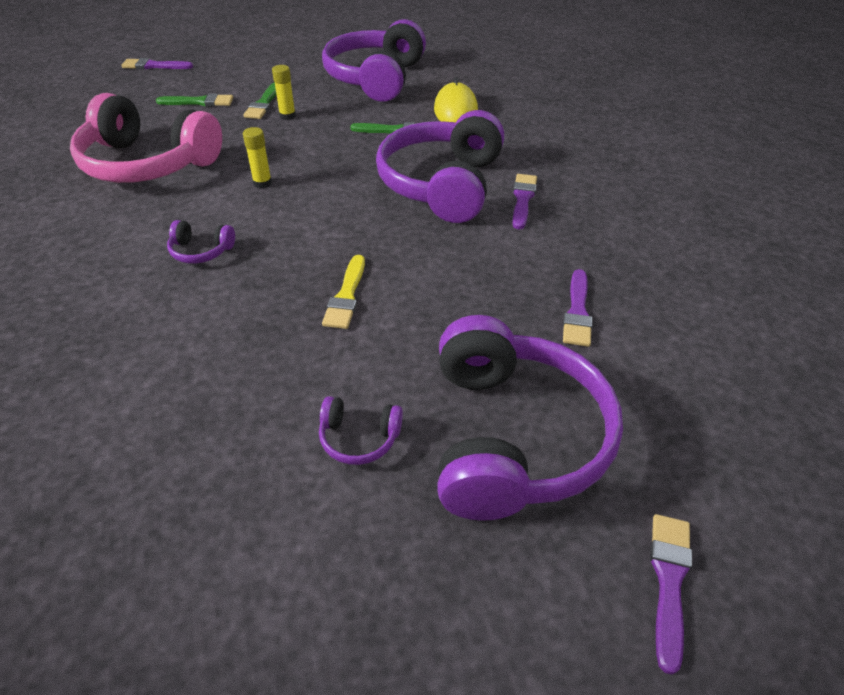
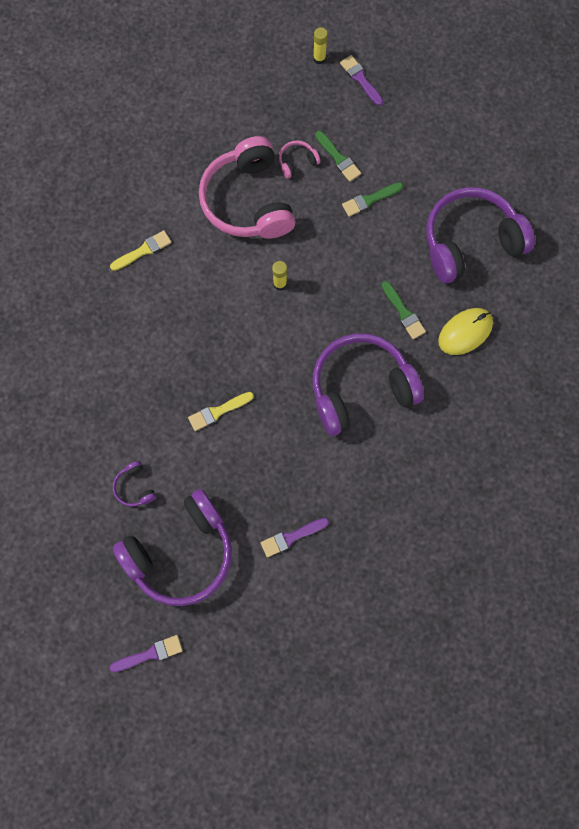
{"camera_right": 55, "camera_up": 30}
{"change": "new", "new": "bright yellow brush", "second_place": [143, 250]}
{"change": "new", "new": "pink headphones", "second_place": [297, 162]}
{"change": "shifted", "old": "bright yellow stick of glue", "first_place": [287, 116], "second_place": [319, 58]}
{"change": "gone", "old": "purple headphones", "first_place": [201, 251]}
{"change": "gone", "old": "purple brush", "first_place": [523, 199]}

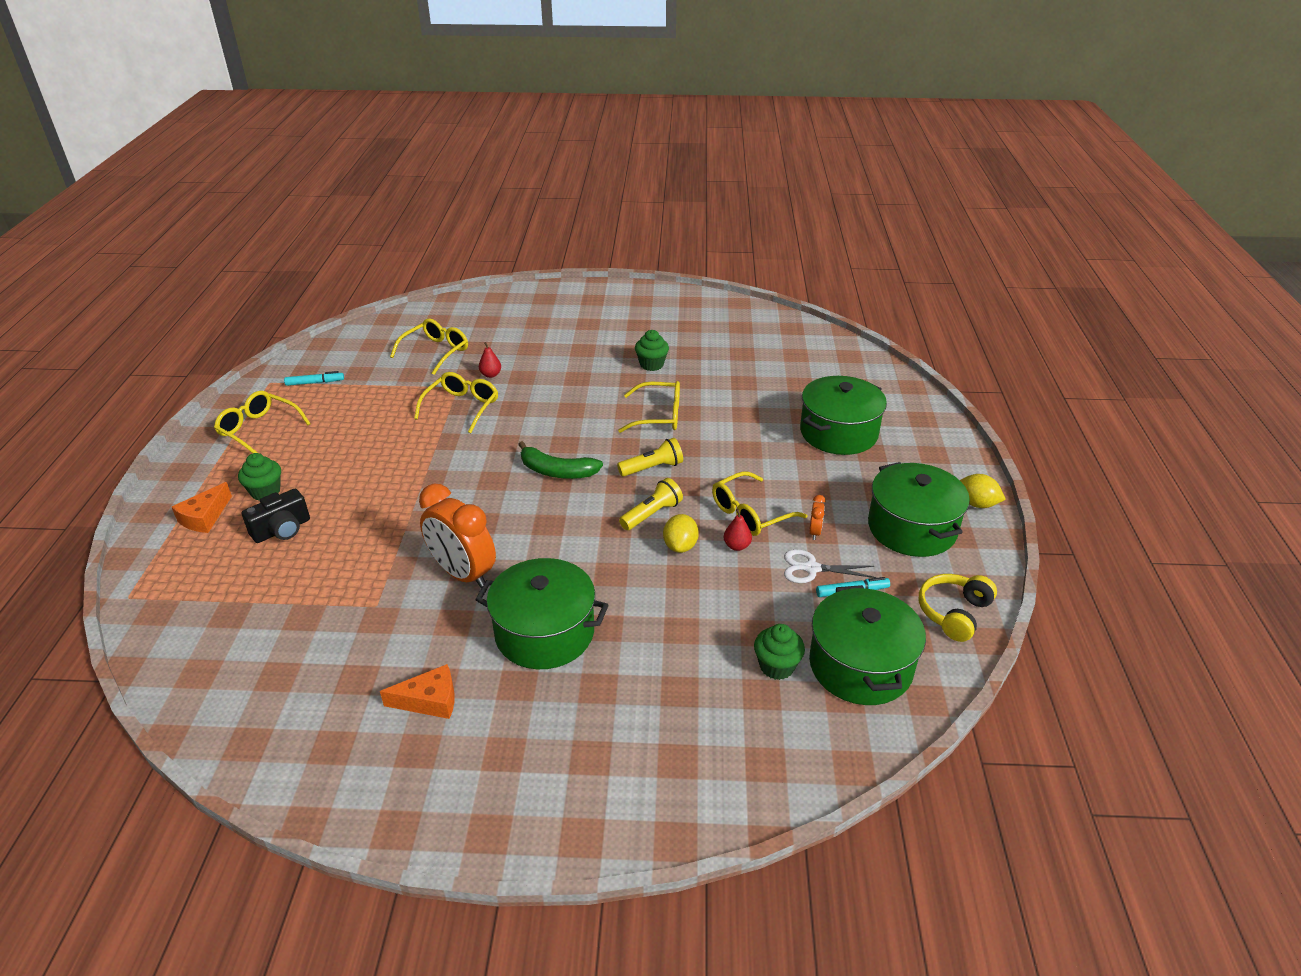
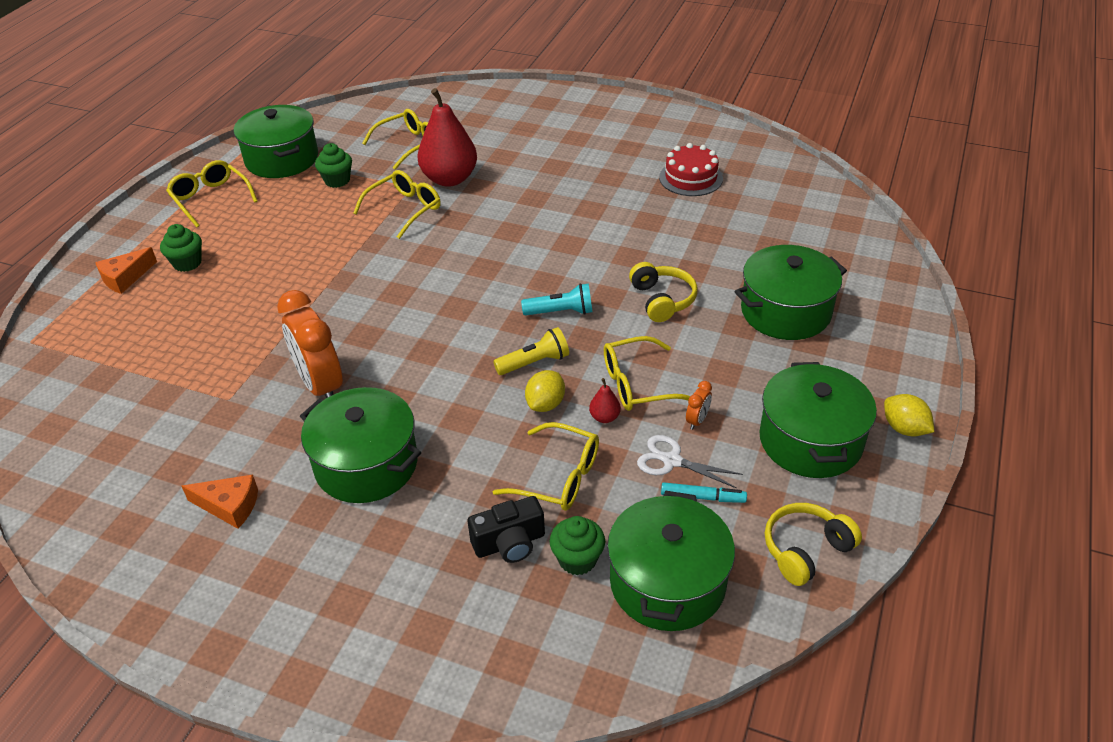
{"camera_right": 20, "camera_up": 5}
{"change": "swapped", "old": "aqua marker pen", "new": "emerald stockpot", "first_place": [315, 383], "second_place": [282, 159]}
{"change": "shifted", "old": "emerald cupcake", "first_place": [651, 365], "second_place": [337, 180]}
{"change": "scaled", "old": "crimson toy pear", "first_place": [490, 375], "second_place": [449, 179], "factor": 2.47}
{"change": "shifted", "old": "ebony compact camera", "first_place": [282, 530], "second_place": [509, 543]}
{"change": "shifted", "old": "bright yellow eyeglasses", "first_place": [659, 416], "second_place": [559, 477]}
{"change": "repainted", "old": "bright yellow torch", "new": "aqua torch", "first_place": [652, 468], "second_place": [561, 312]}
{"change": "new", "new": "bright yellow headphones", "second_place": [662, 300]}
{"change": "new", "new": "crimson gateau", "second_place": [690, 178]}
{"change": "gone", "old": "emerald toy banana", "first_place": [557, 471]}

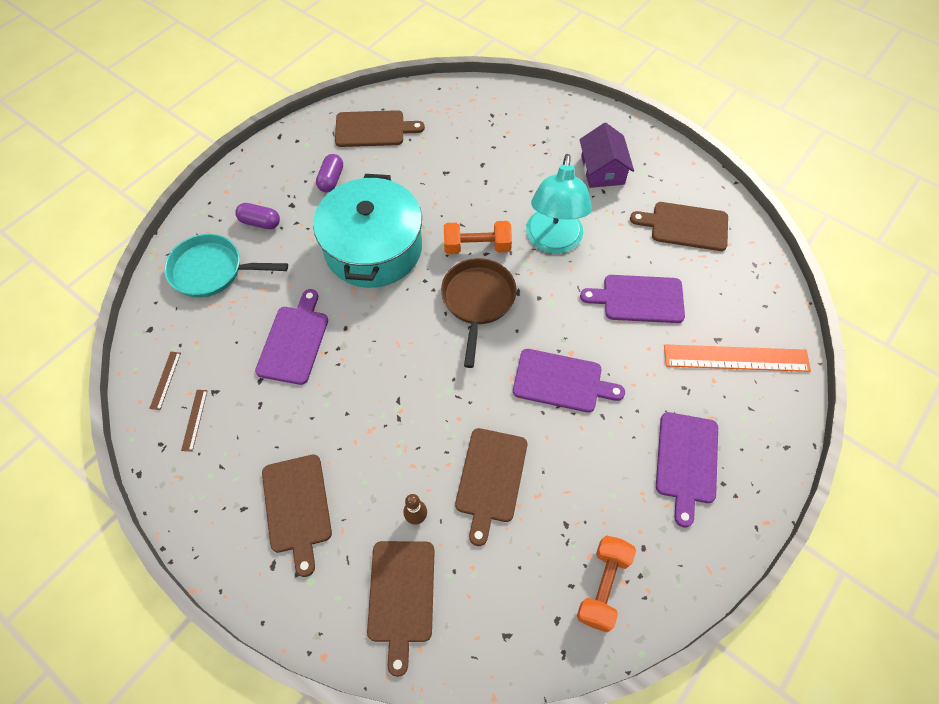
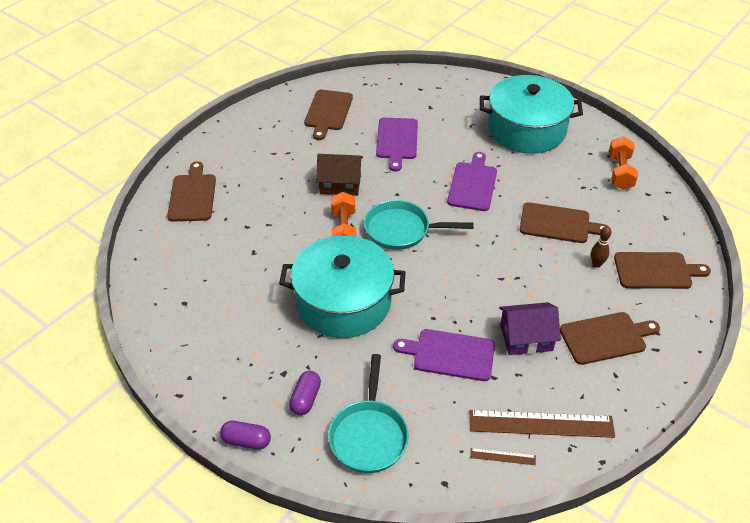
{"camera_right": -90, "camera_up": -15}
{"change": "shifted", "old": "brown chopping board", "first_place": [373, 129], "second_place": [192, 195]}
{"change": "shifted", "old": "purple pill shape", "first_place": [331, 180], "second_place": [246, 441]}
{"change": "swapped", "old": "aqua lamp", "new": "brown toy house", "first_place": [553, 241], "second_place": [340, 184]}
{"change": "repainted", "old": "brown frying pan", "new": "aqua frying pan", "first_place": [477, 301], "second_place": [401, 230]}
{"change": "scaled", "old": "brown ruler", "first_place": [194, 420], "second_place": [541, 424], "factor": 2.27}
{"change": "swapped", "old": "purple chopping board", "new": "aqua stockpot", "first_place": [686, 461], "second_place": [526, 129]}
{"change": "shifted", "old": "purple toy house", "first_place": [602, 170], "second_place": [526, 337]}
{"change": "rotated", "old": "bright orange hand weight", "first_place": [603, 586], "second_place": [620, 172], "degrees": 75}
{"change": "gone", "old": "bright orange ruler", "first_place": [736, 358]}

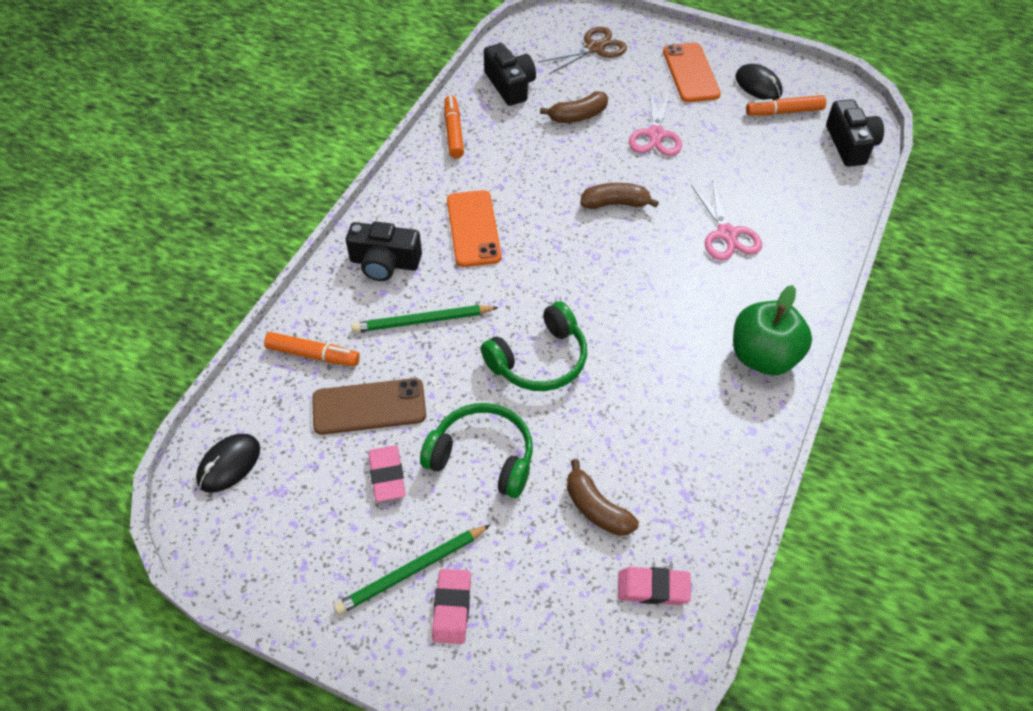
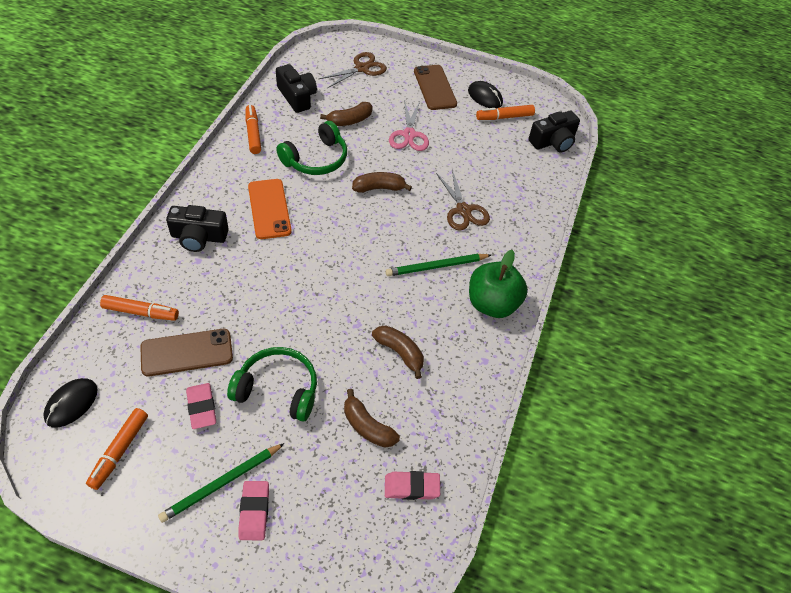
{"camera_right": -10, "camera_up": 0}
{"change": "new", "new": "bright orange marker pen", "second_place": [119, 451]}
{"change": "shifted", "old": "emerald headphones", "first_place": [539, 360], "second_place": [316, 159]}
{"change": "new", "new": "brown toy banana", "second_place": [400, 352]}
{"change": "shifted", "old": "emerald lead pencil", "first_place": [422, 321], "second_place": [436, 266]}
{"change": "repainted", "old": "bright orange mobile phone", "new": "brown mobile phone", "first_place": [690, 73], "second_place": [435, 87]}
{"change": "repainted", "old": "pink scissors", "new": "brown scissors", "first_place": [727, 234], "second_place": [463, 210]}
{"change": "rotated", "old": "ebony compact camera", "first_place": [850, 145], "second_place": [553, 142], "degrees": 75}

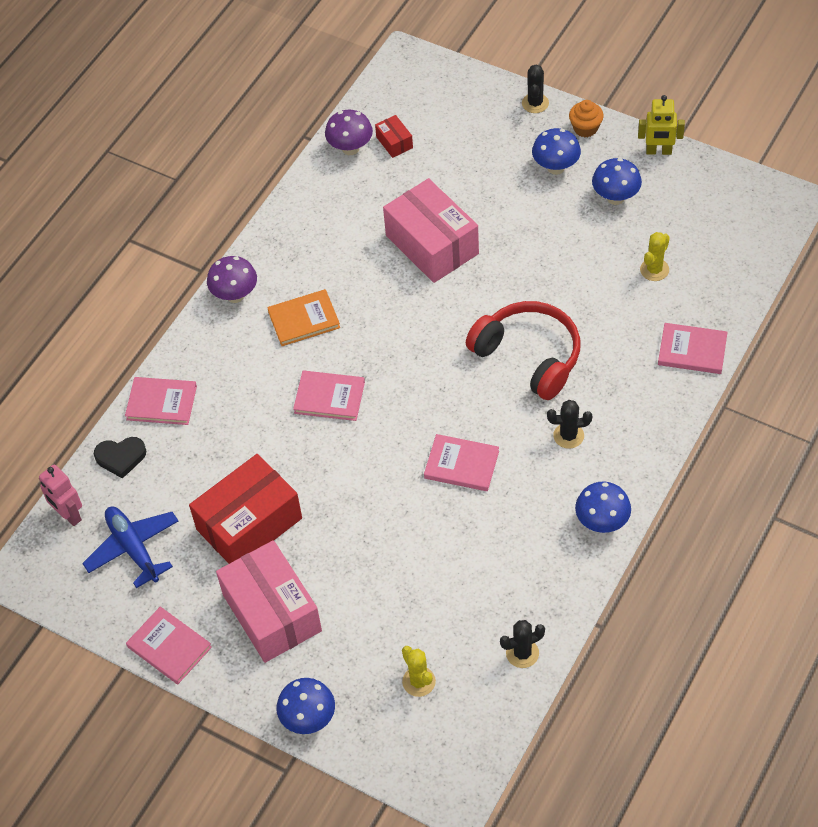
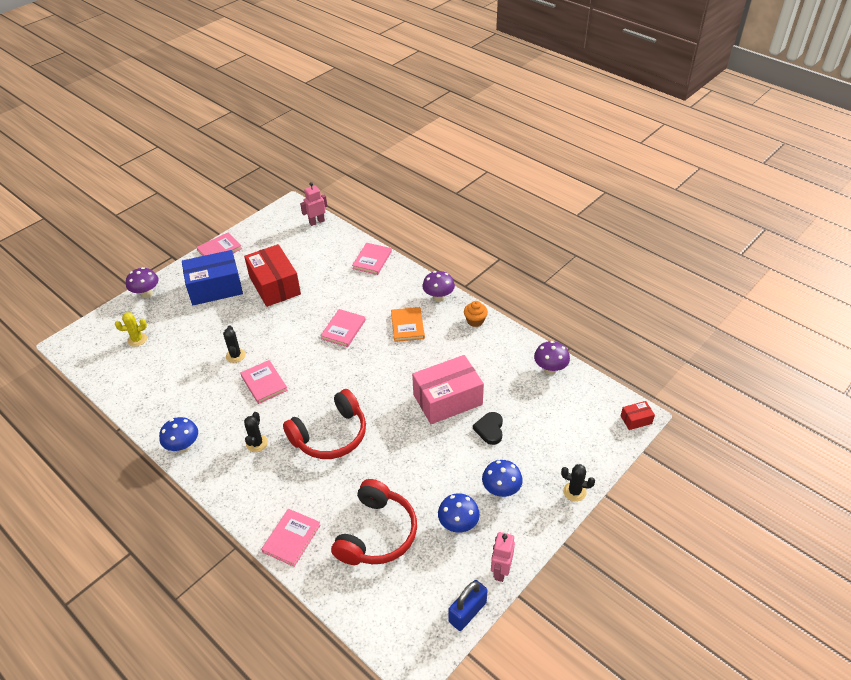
{"camera_right": 100, "camera_up": -10}
{"change": "repainted", "old": "cobalt toadstool", "new": "purple toadstool", "first_place": [308, 719], "second_place": [146, 294]}
{"change": "repainted", "old": "pink box", "new": "cobalt box", "first_place": [272, 613], "second_place": [215, 288]}
{"change": "shifted", "old": "ebony saguaro cactus", "first_place": [522, 653], "second_place": [235, 355]}
{"change": "rotated", "old": "pink hardcover", "first_place": [461, 465], "second_place": [264, 383], "degrees": -60}
{"change": "swapped", "old": "bright yellow saguaro cactus", "new": "crimson headphones", "first_place": [654, 270], "second_place": [377, 533]}
{"change": "new", "new": "cobalt lock", "second_place": [467, 612]}
{"change": "shifted", "old": "bright orange cupcake", "first_place": [585, 128], "second_place": [475, 321]}
{"change": "shifted", "old": "ebony heart", "first_place": [121, 457], "second_place": [490, 429]}
{"change": "repainted", "old": "bright yellow robot figure", "new": "pink robot figure", "first_place": [658, 151], "second_place": [500, 571]}
{"change": "shifted", "old": "crimson box", "first_place": [394, 142], "second_place": [636, 420]}
{"change": "gone", "old": "cobalt toy plane", "first_place": [133, 548]}

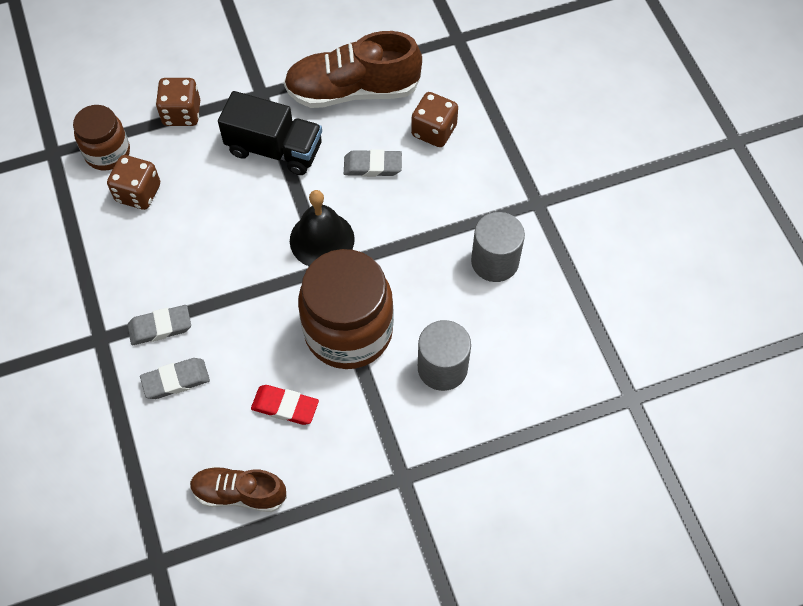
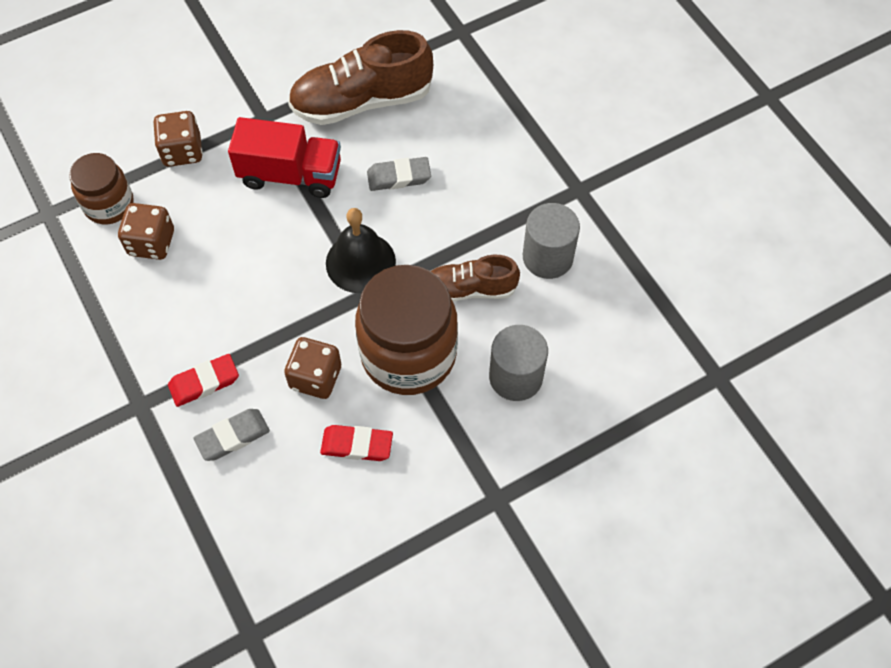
{"camera_right": -10, "camera_up": 0}
{"change": "repainted", "old": "ash-grey pencil eraser", "new": "crimson pencil eraser", "first_place": [160, 327], "second_place": [204, 382]}
{"change": "repainted", "old": "ebony toy truck", "new": "crimson toy truck", "first_place": [274, 149], "second_place": [290, 174]}
{"change": "shifted", "old": "brown dice", "first_place": [434, 131], "second_place": [315, 377]}
{"change": "shifted", "old": "brown shoe", "first_place": [239, 493], "second_place": [469, 289]}

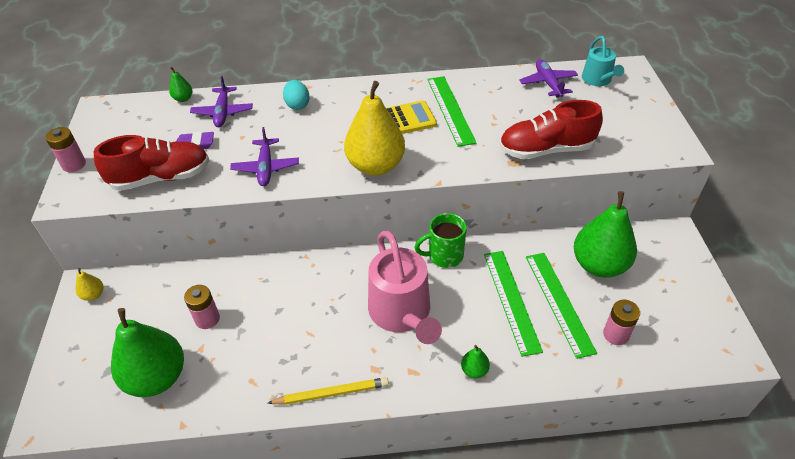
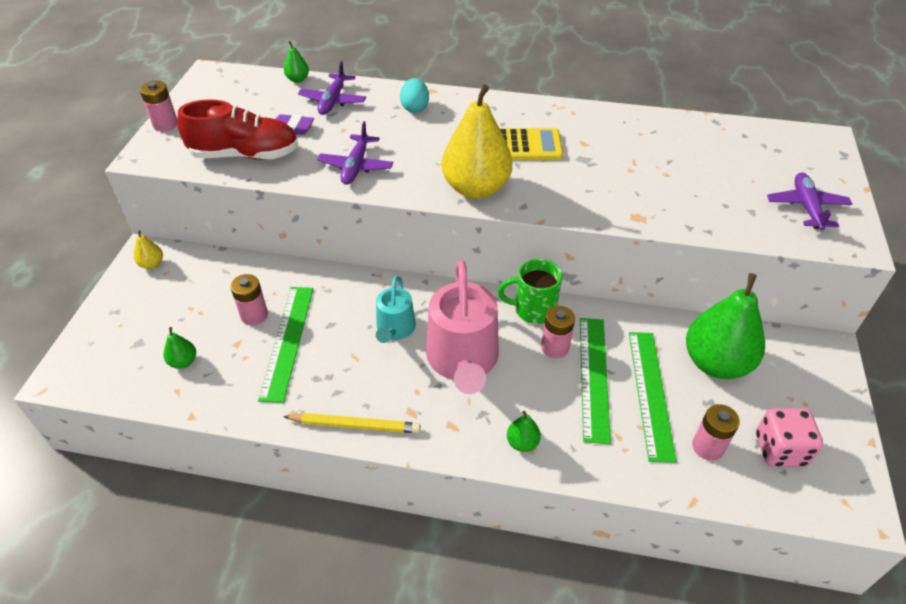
{"camera_right": 15, "camera_up": 0}
{"change": "scaled", "old": "emerald toy pear", "first_place": [157, 377], "second_place": [183, 362], "factor": 0.42}
{"change": "shifted", "old": "emerald ruler", "first_place": [450, 110], "second_place": [287, 341]}
{"change": "shifted", "old": "aqua watering pot", "first_place": [598, 80], "second_place": [395, 329]}
{"change": "new", "new": "pink battery", "second_place": [555, 347]}
{"change": "new", "new": "pink dice", "second_place": [780, 449]}
{"change": "shifted", "old": "purple toy plane", "first_place": [548, 83], "second_place": [806, 207]}
{"change": "gone", "old": "crimson shoe", "first_place": [546, 150]}

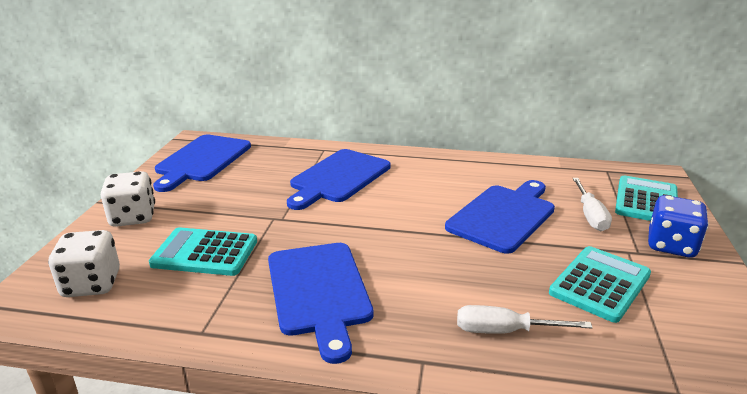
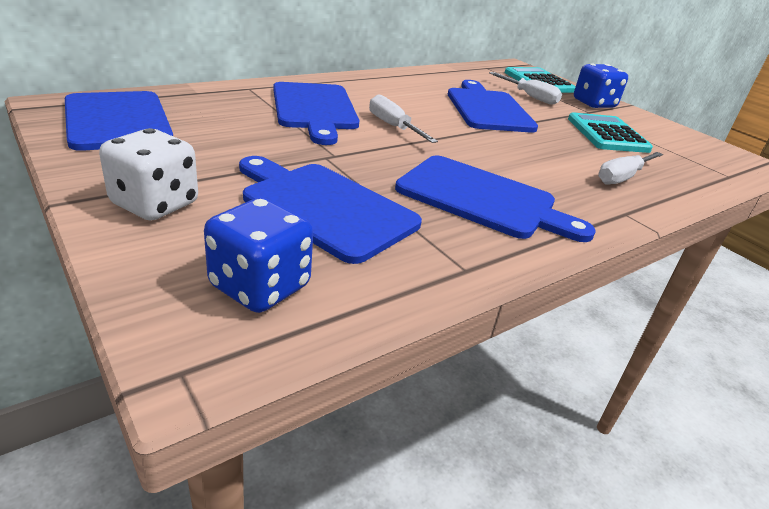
{"camera_right": -50, "camera_up": 5}
{"change": "repainted", "old": "pure white dice", "new": "cobalt dice", "first_place": [91, 284], "second_place": [260, 287]}
{"change": "swapped", "old": "aqua adding machine", "new": "cobalt chopping board", "first_place": [205, 253], "second_place": [324, 207]}
{"change": "new", "new": "pure white hand screwdriver", "second_place": [393, 127]}

